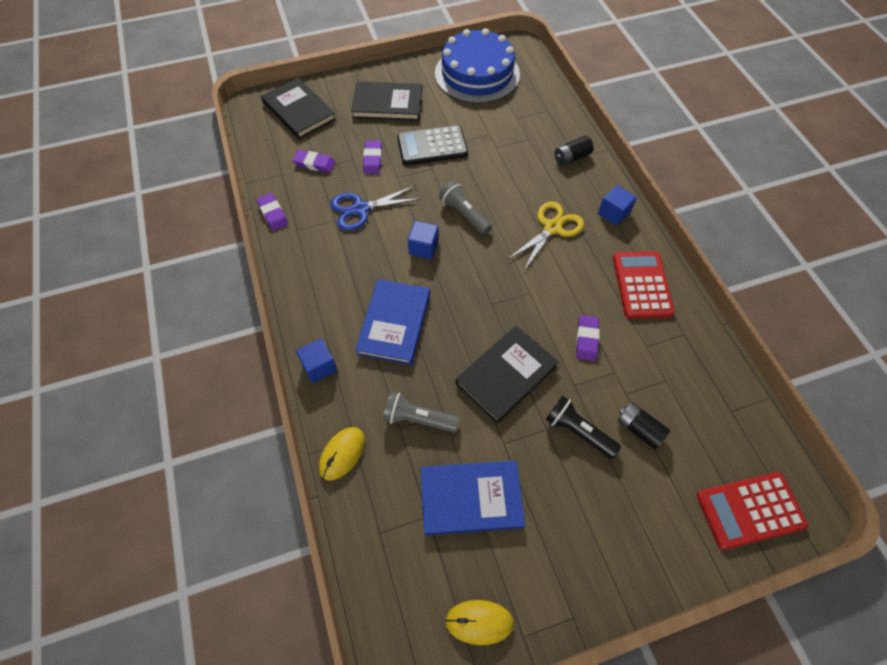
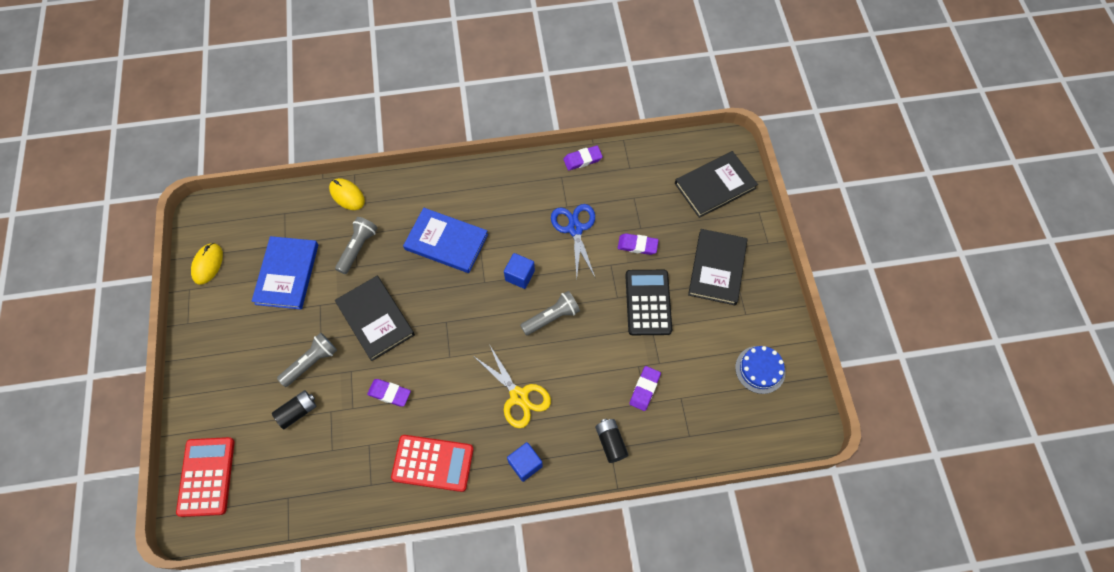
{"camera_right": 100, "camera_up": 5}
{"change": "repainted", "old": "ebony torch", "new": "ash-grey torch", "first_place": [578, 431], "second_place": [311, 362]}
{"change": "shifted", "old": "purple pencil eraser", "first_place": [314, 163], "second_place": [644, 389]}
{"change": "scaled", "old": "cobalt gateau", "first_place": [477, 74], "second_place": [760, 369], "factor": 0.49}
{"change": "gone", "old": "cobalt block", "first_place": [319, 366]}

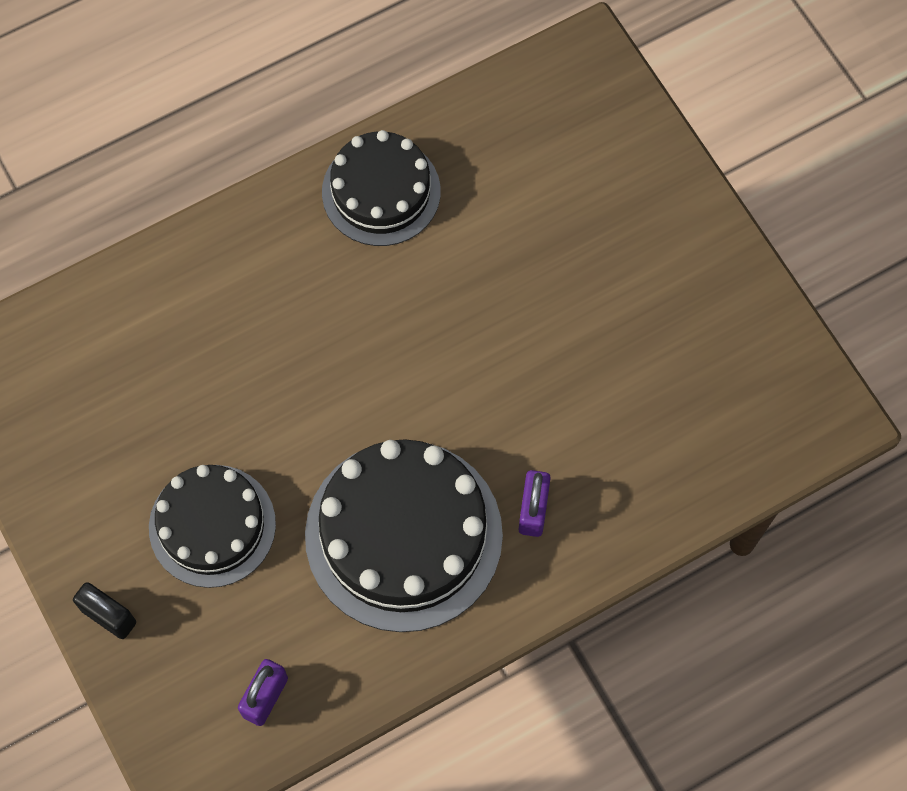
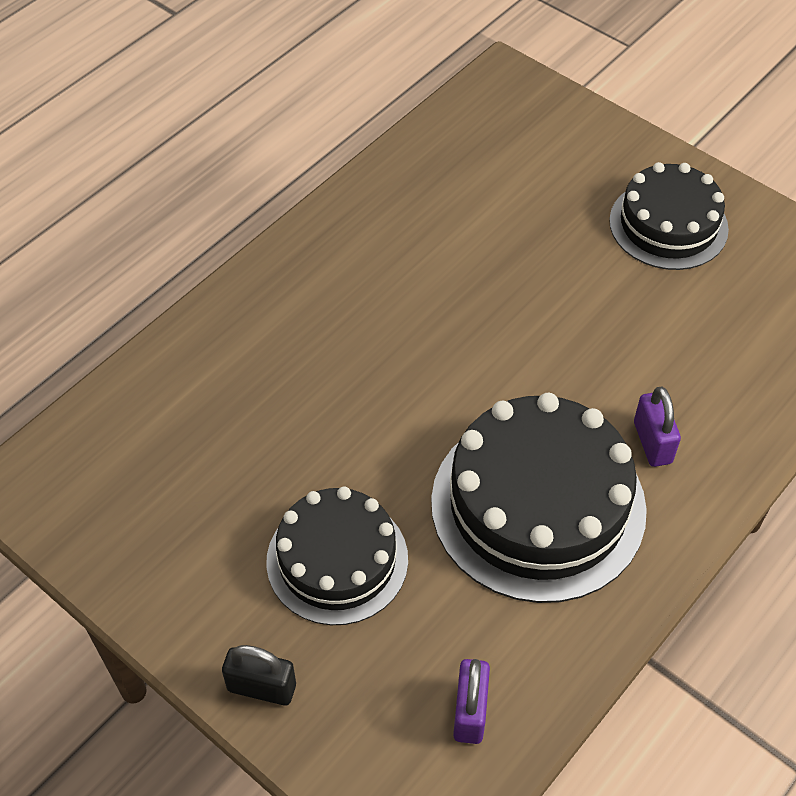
{"camera_right": -20, "camera_up": -15}
{"change": "shifted", "old": "ebony gateau", "first_place": [381, 192], "second_place": [668, 225]}

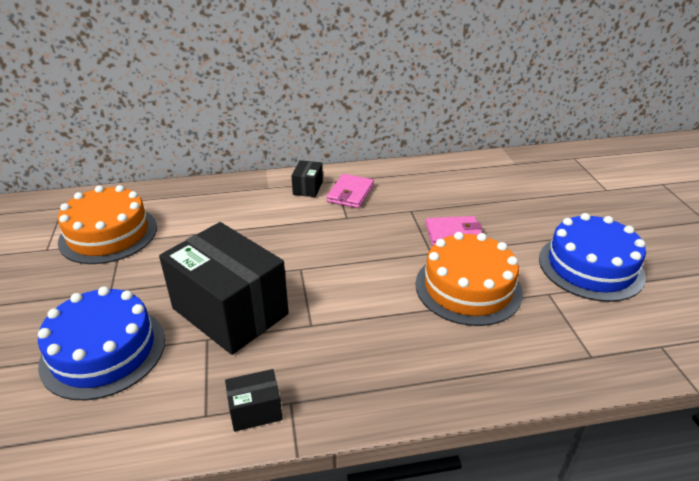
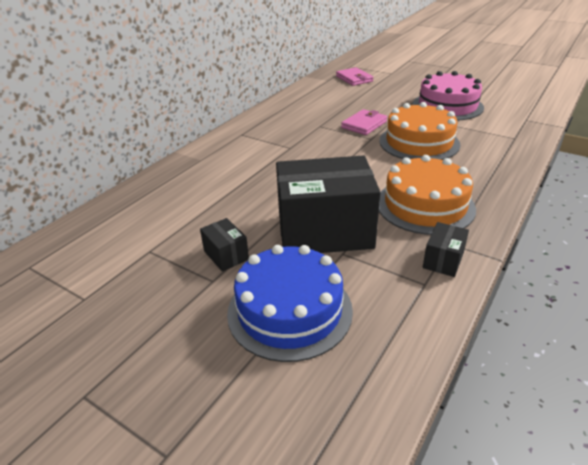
{"camera_right": -45, "camera_up": 0}
{"change": "shifted", "old": "ebony box", "first_place": [308, 188], "second_place": [226, 255]}
{"change": "shifted", "old": "pink billfold", "first_place": [350, 193], "second_place": [354, 79]}
{"change": "shifted", "old": "bright orange gateau", "first_place": [108, 234], "second_place": [425, 205]}
{"change": "repainted", "old": "cobalt gateau", "new": "pink gateau", "first_place": [590, 267], "second_place": [447, 106]}

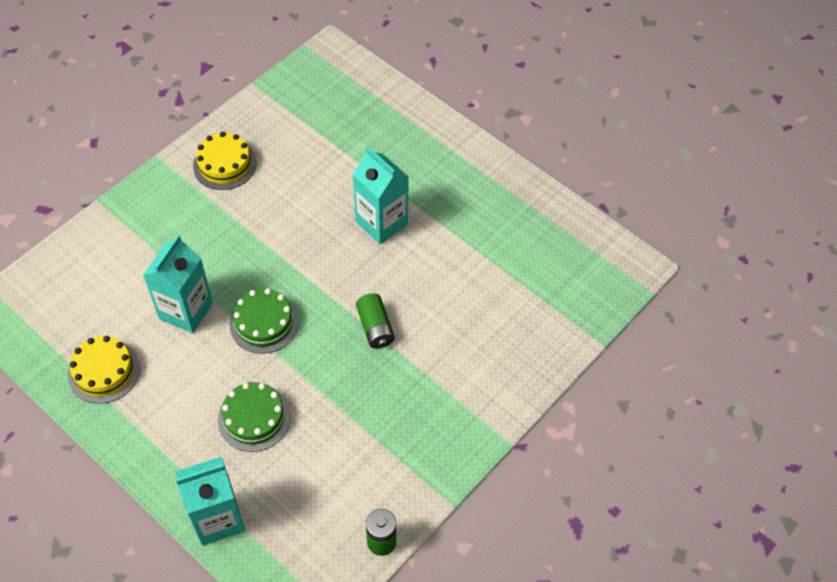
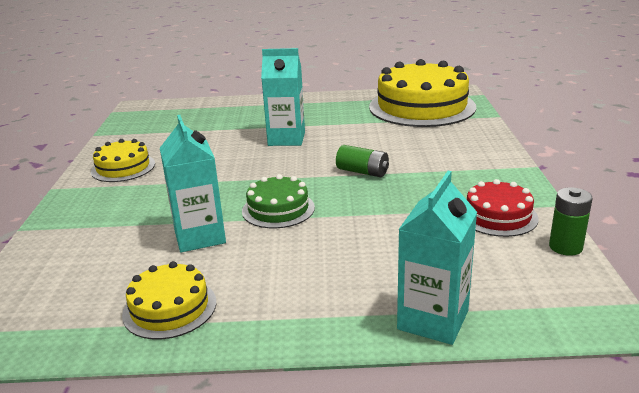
{"camera_right": -40, "camera_up": -30}
{"change": "new", "new": "bright yellow gateau", "second_place": [422, 107]}
{"change": "new", "new": "crimson gateau", "second_place": [498, 216]}
{"change": "gone", "old": "emerald gateau", "first_place": [254, 418]}

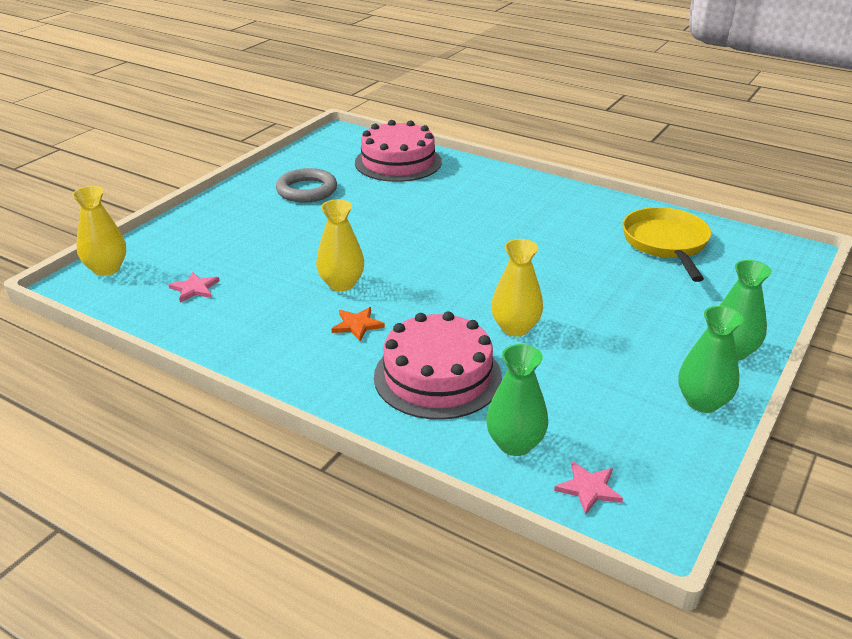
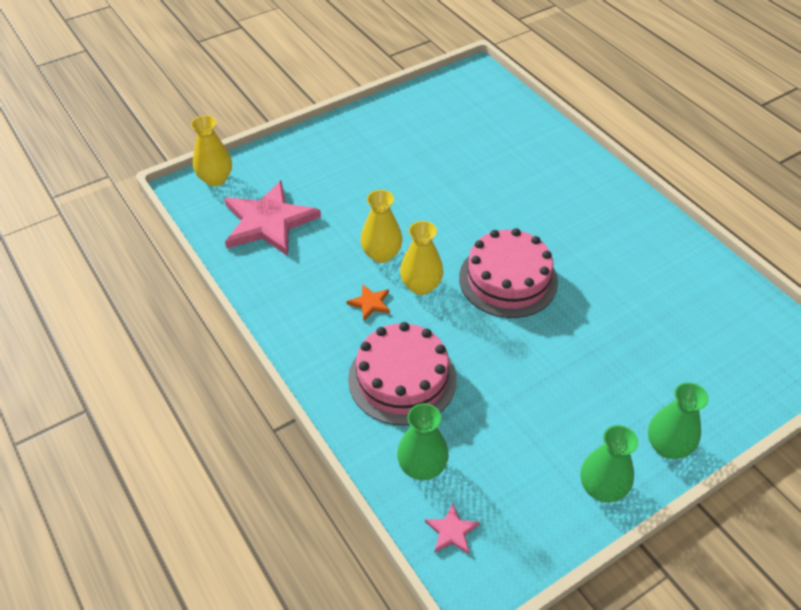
{"camera_right": 25, "camera_up": 15}
{"change": "scaled", "old": "pink star", "first_place": [195, 289], "second_place": [268, 222], "factor": 2.4}
{"change": "shifted", "old": "bright yellow tall vase", "first_place": [515, 328], "second_place": [421, 286]}
{"change": "shifted", "old": "pink gateau", "first_place": [398, 162], "second_place": [508, 279]}
{"change": "gone", "old": "ash-grey hoop", "first_place": [307, 190]}
{"change": "gone", "old": "bright yellow frying pan", "first_place": [666, 244]}

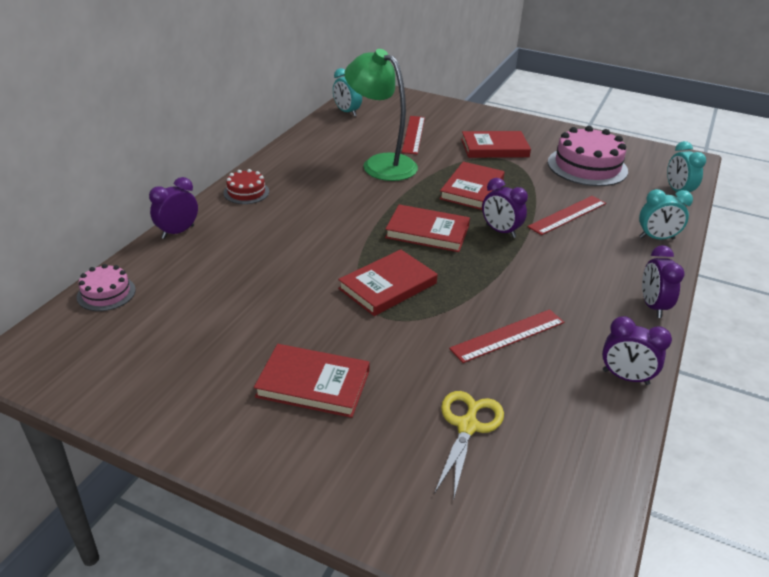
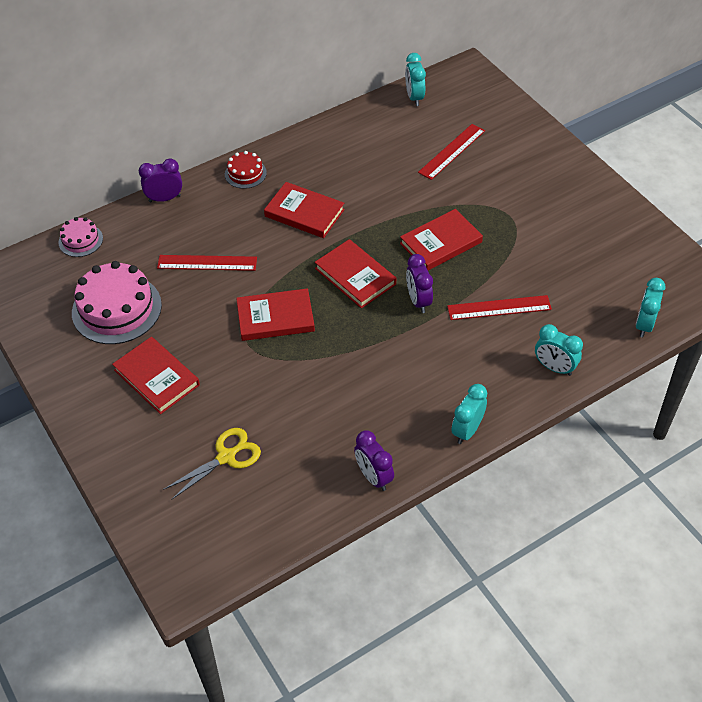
{"camera_right": 35, "camera_up": 15}
{"change": "shifted", "old": "pink gateau", "first_place": [587, 166], "second_place": [116, 309]}
{"change": "shifted", "old": "crimson ruler", "first_place": [508, 335], "second_place": [207, 263]}
{"change": "shifted", "old": "crimson hardcover", "first_place": [494, 148], "second_place": [304, 213]}
{"change": "repainted", "old": "purple alarm clock", "new": "aqua alarm clock", "first_place": [652, 306], "second_place": [467, 430]}
{"change": "gone", "old": "emerald lamp", "first_place": [381, 164]}

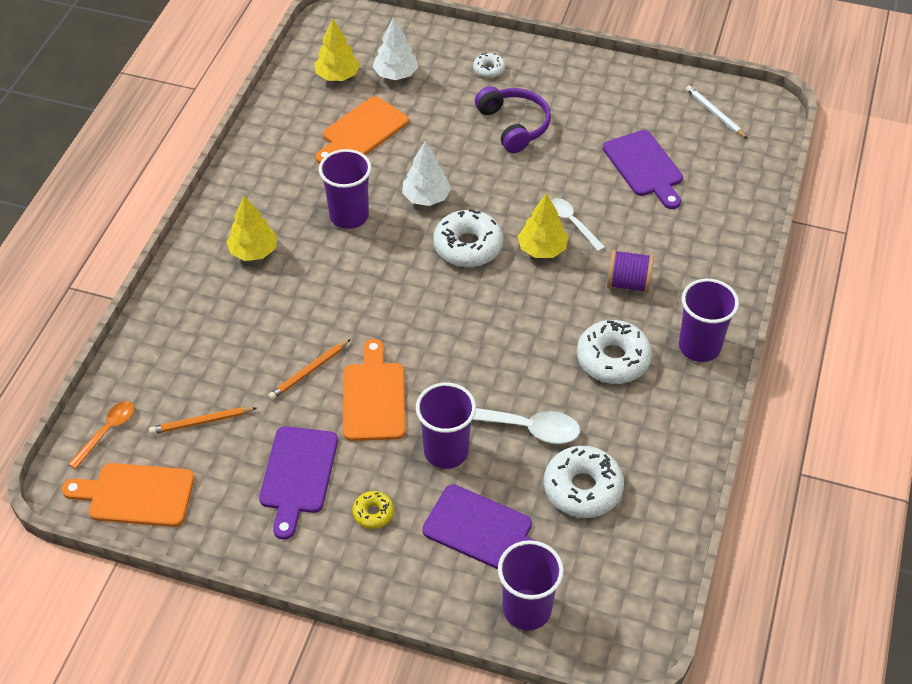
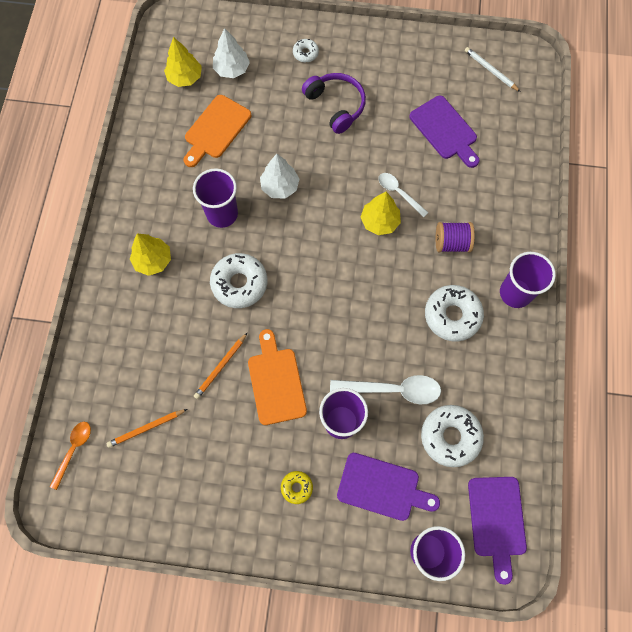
{"camera_right": -10, "camera_up": 20}
{"change": "shifted", "old": "pure white doughnut", "first_place": [468, 246], "second_place": [239, 283]}
{"change": "shifted", "old": "purple chopping board", "first_place": [298, 475], "second_place": [497, 521]}
{"change": "gone", "old": "bright orange chopping board", "first_place": [136, 495]}

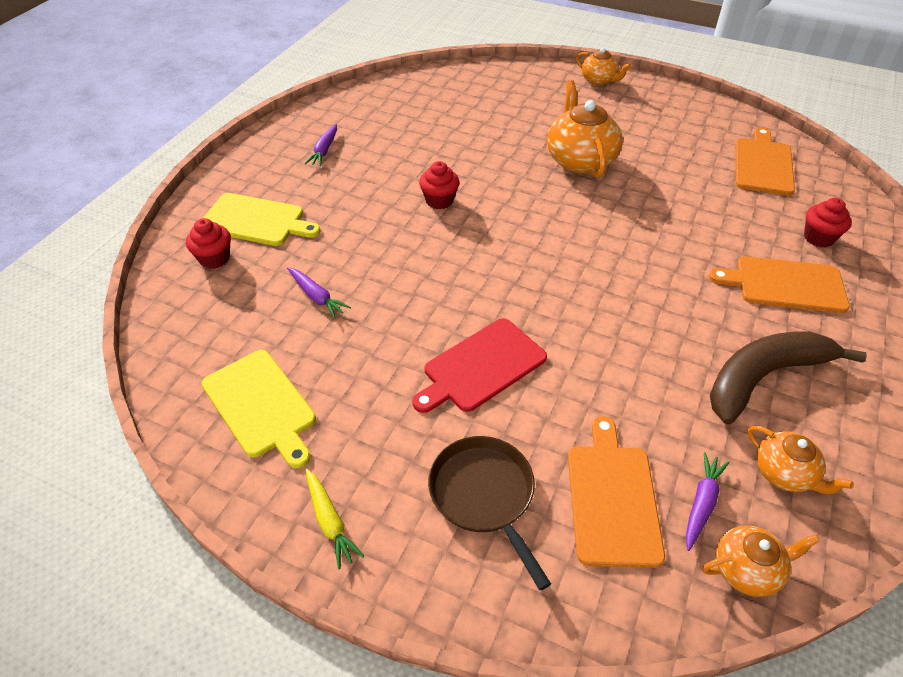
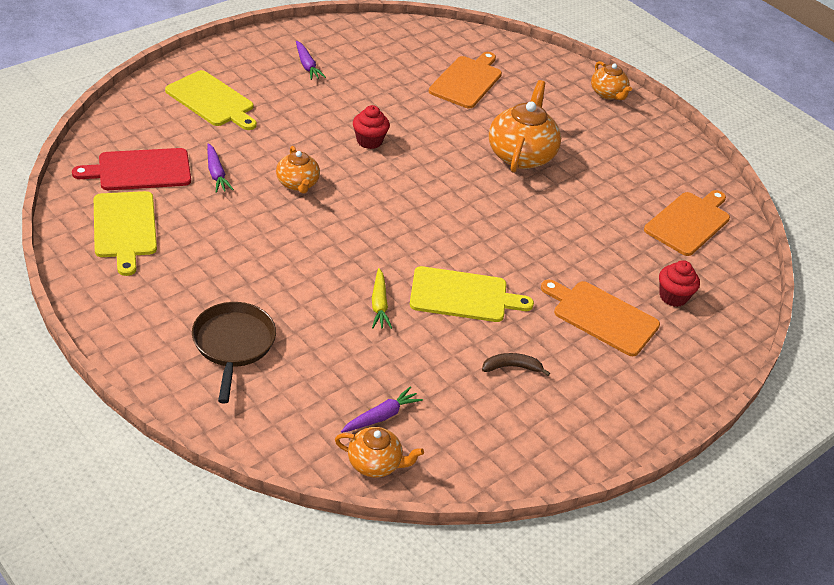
{"camera_right": 20, "camera_up": -5}
{"change": "shifted", "old": "crimson chopping board", "first_place": [481, 367], "second_place": [140, 170]}
{"change": "shifted", "old": "bright orange china teapot", "first_place": [784, 473], "second_place": [297, 184]}
{"change": "rotated", "old": "purple carrot", "first_place": [324, 150], "second_place": [307, 65], "degrees": -60}
{"change": "shifted", "old": "bright yellow carrot", "first_place": [330, 522], "second_place": [379, 304]}
{"change": "new", "new": "bright yellow chopping board", "second_place": [463, 295]}
{"change": "shifted", "old": "bright orange chopping board", "first_place": [612, 498], "second_place": [467, 81]}
{"change": "scaled", "old": "brown toy banana", "first_place": [763, 377], "second_place": [512, 367], "factor": 0.43}
{"change": "gone", "old": "crimson cupcake", "first_place": [214, 258]}

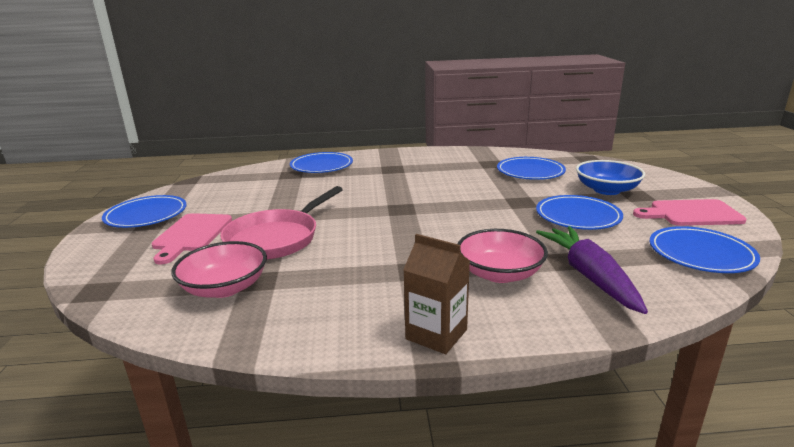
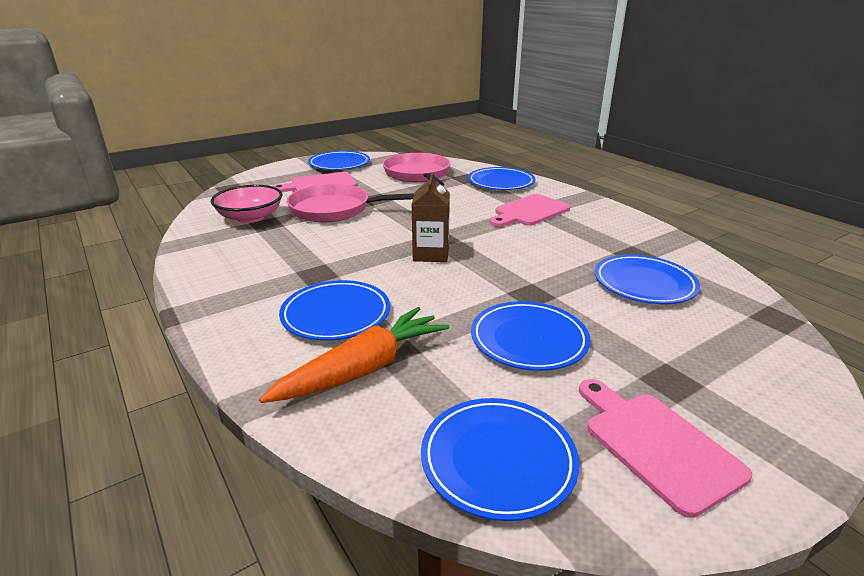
{"camera_right": 60, "camera_up": 5}
{"change": "repainted", "old": "purple carrot", "new": "bright orange carrot", "first_place": [589, 276], "second_place": [363, 369]}
{"change": "swapped", "old": "pink serving bowl", "new": "cobalt dinner plate", "first_place": [499, 273], "second_place": [336, 314]}
{"change": "new", "new": "pink frying pan", "second_place": [418, 175]}
{"change": "shifted", "old": "brown carton", "first_place": [436, 334], "second_place": [431, 254]}
{"change": "new", "new": "pink chopping board", "second_place": [529, 211]}
{"change": "gone", "old": "cobalt serving bowl", "first_place": [606, 190]}

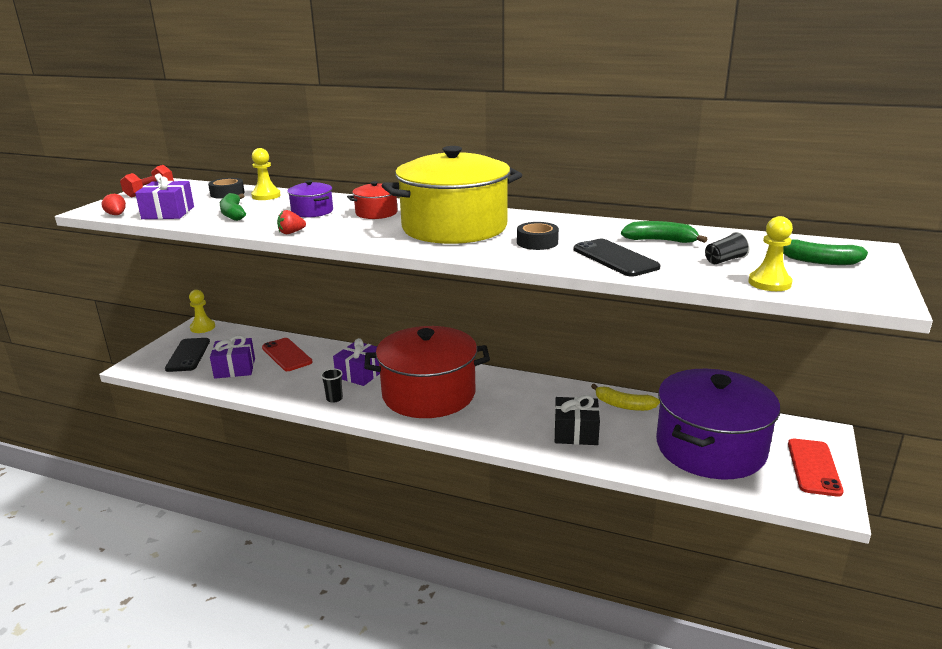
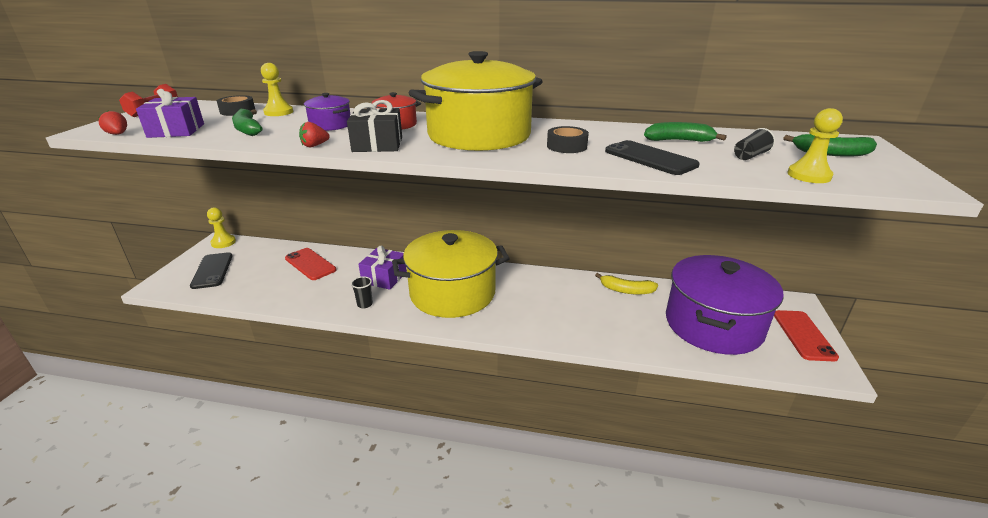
{"camera_right": -10, "camera_up": 5}
{"change": "shifted", "old": "ebony wrapped gift", "first_place": [575, 432], "second_place": [377, 144]}
{"change": "repainted", "old": "crimson stockpot", "new": "bright yellow stockpot", "first_place": [429, 394], "second_place": [452, 293]}
{"change": "gone", "old": "purple wrapped gift", "first_place": [235, 368]}

